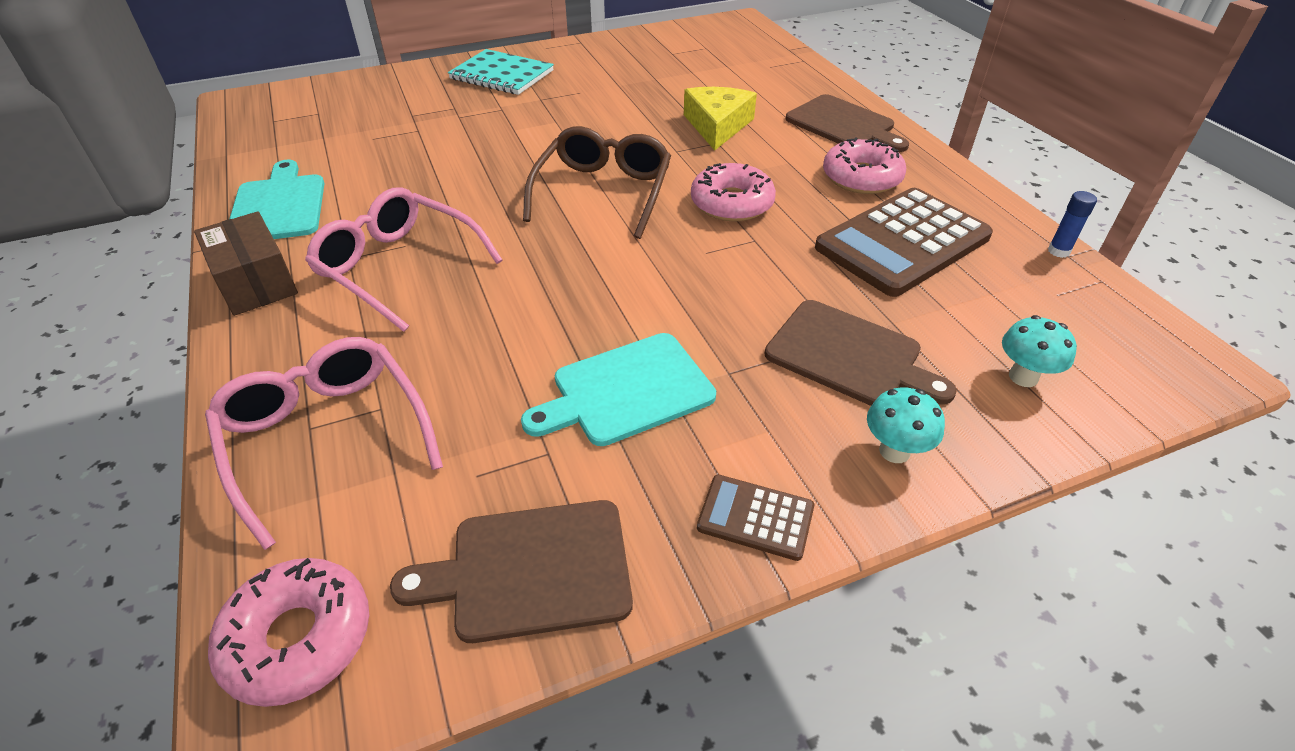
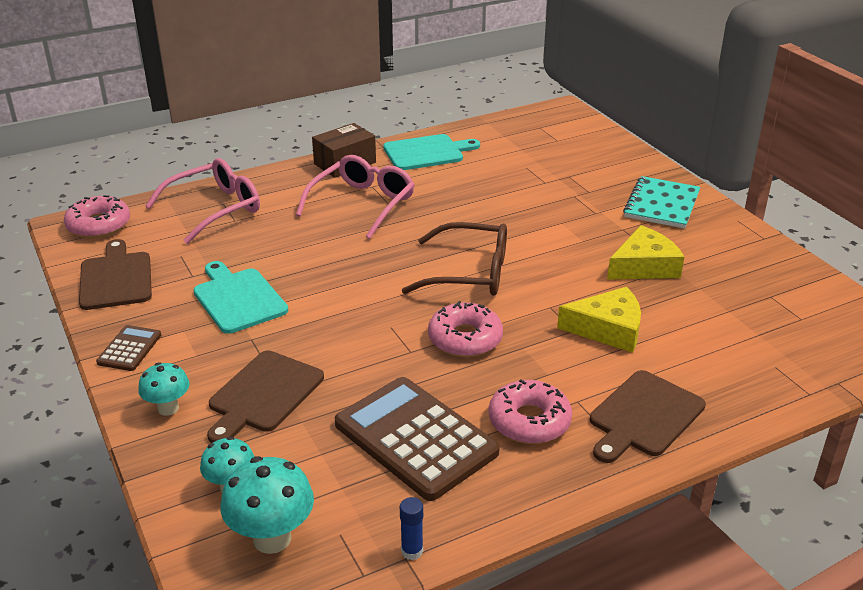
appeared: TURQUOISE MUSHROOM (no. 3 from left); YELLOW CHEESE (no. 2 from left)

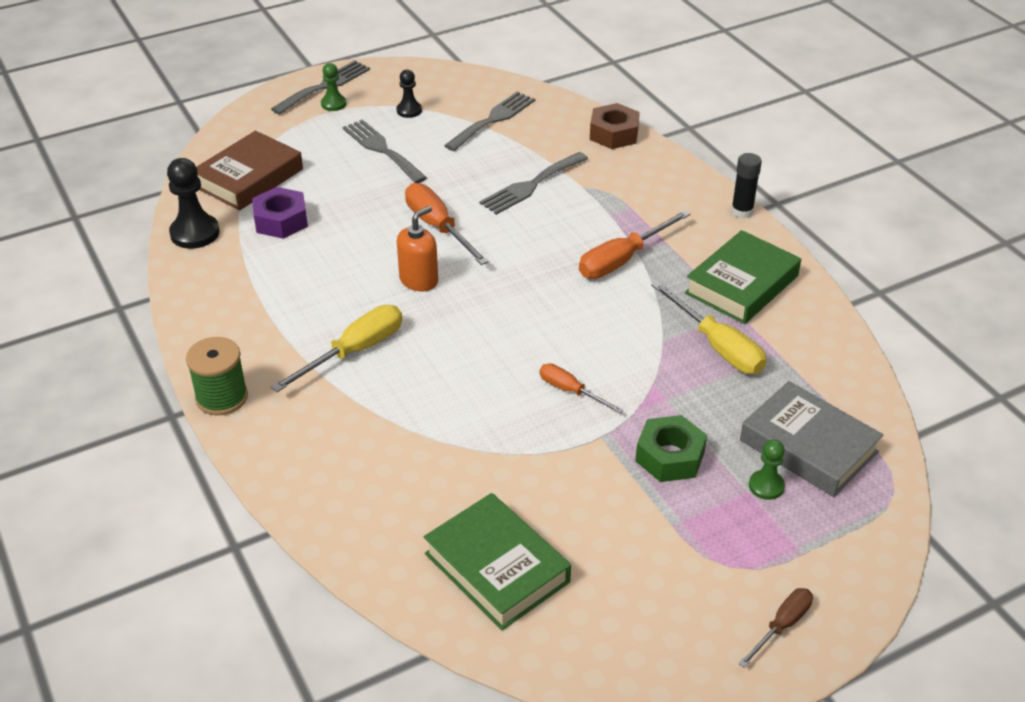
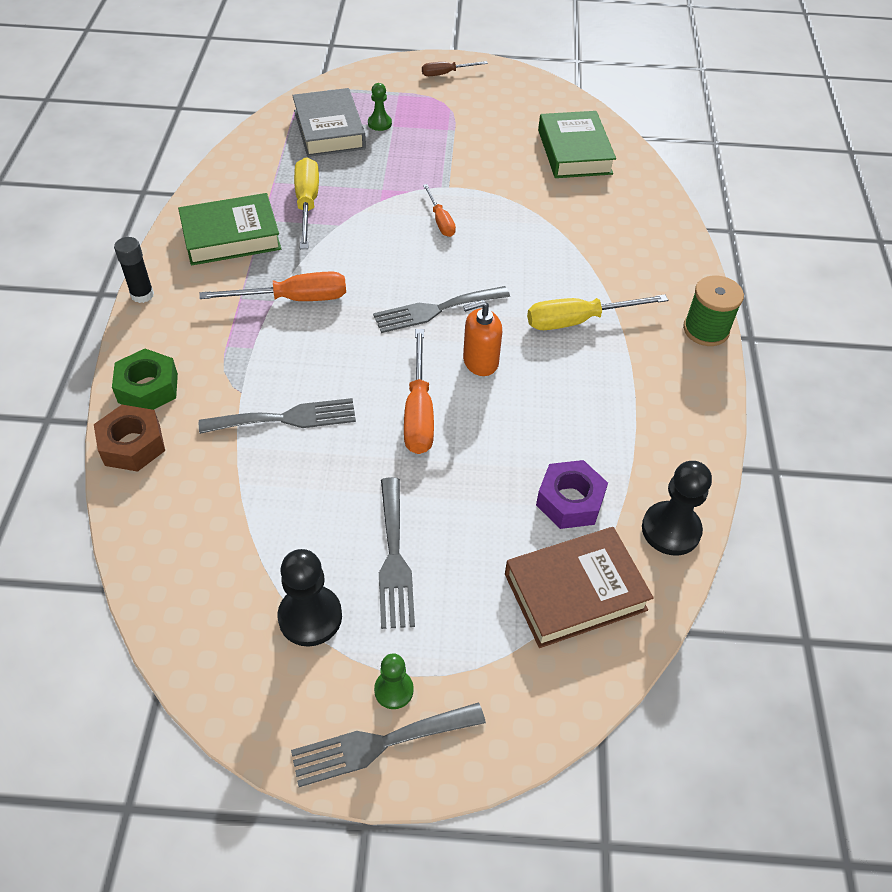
relocated: GREY FORK (no. 3 from left in the first image) to GREY FORK (no. 4 from left); GREEN NUT
size: BLACK PAWN (no. 2 from left in the first image) x1.70

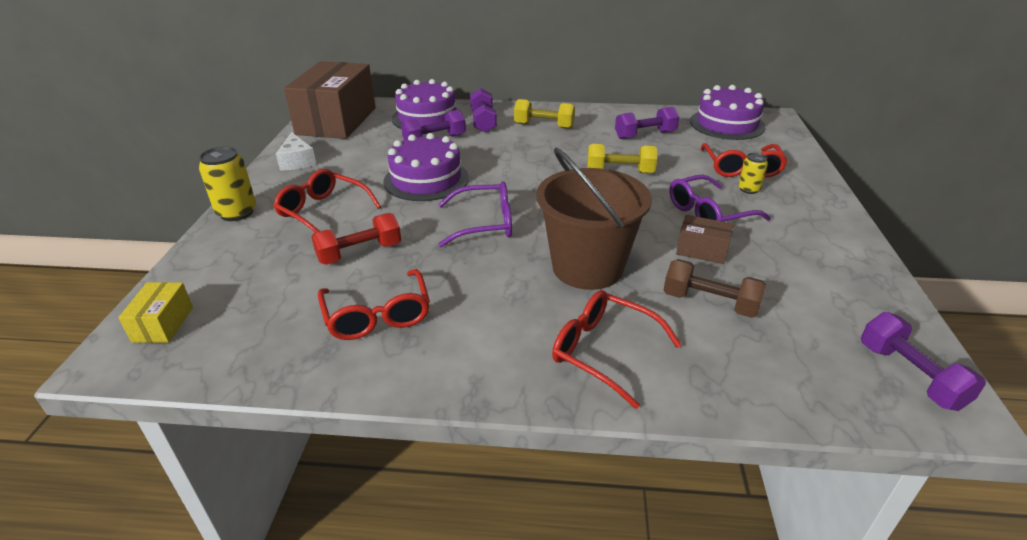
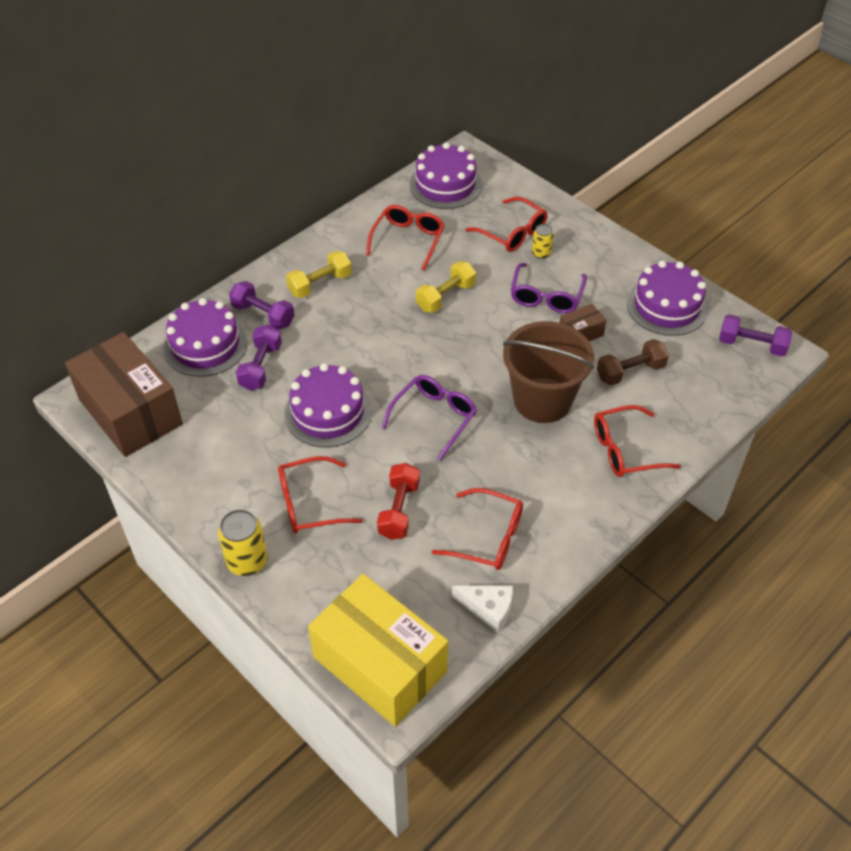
appeared: PURPLE CAKE (no. 4 from left)
relocated: WHITE CHEESE
exchanged: PURPLE DUMBBELL (no. 3 from left) to RED GLASSES (no. 2 from left)
size: YELLOW BOX x2.36

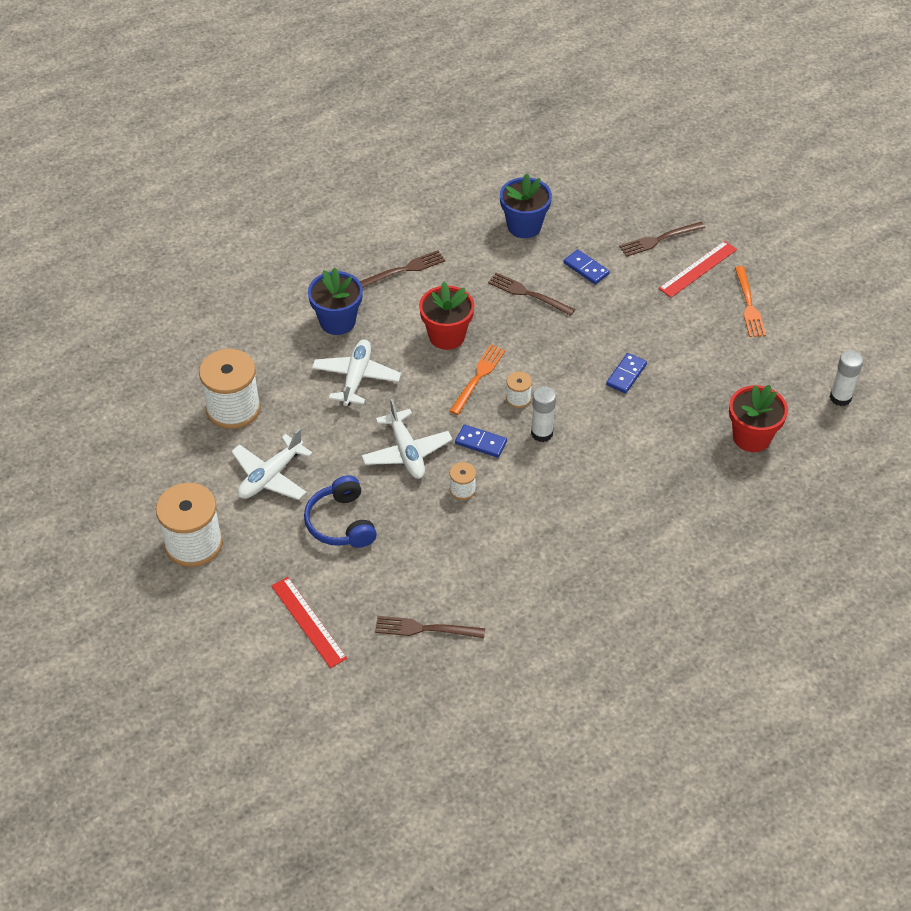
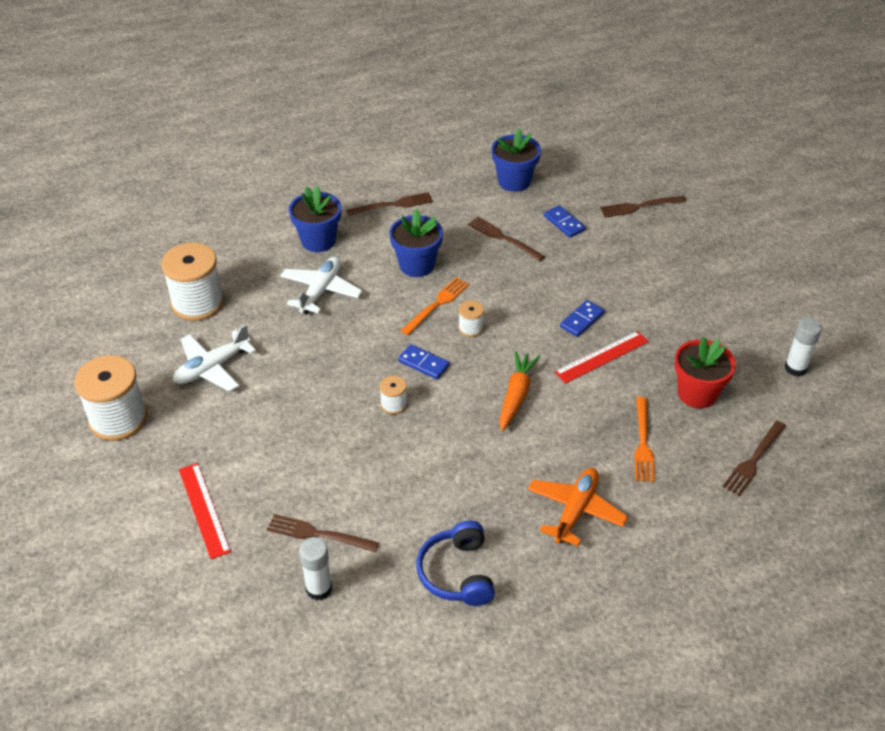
missing: WHITE PLANE (no. 3 from left)
appeared: ORANGE CARROT; ORANGE PLANE; BROWN FORK (no. 5 from left)
relocated: BLUE HEADPHONES; WHITE GLUE STICK (no. 1 from left); RED RULER (no. 2 from left); ORANGE FORK (no. 2 from left)
colour: RED FLOWER POT (no. 1 from left) to BLUE FLOWER POT (no. 2 from left)

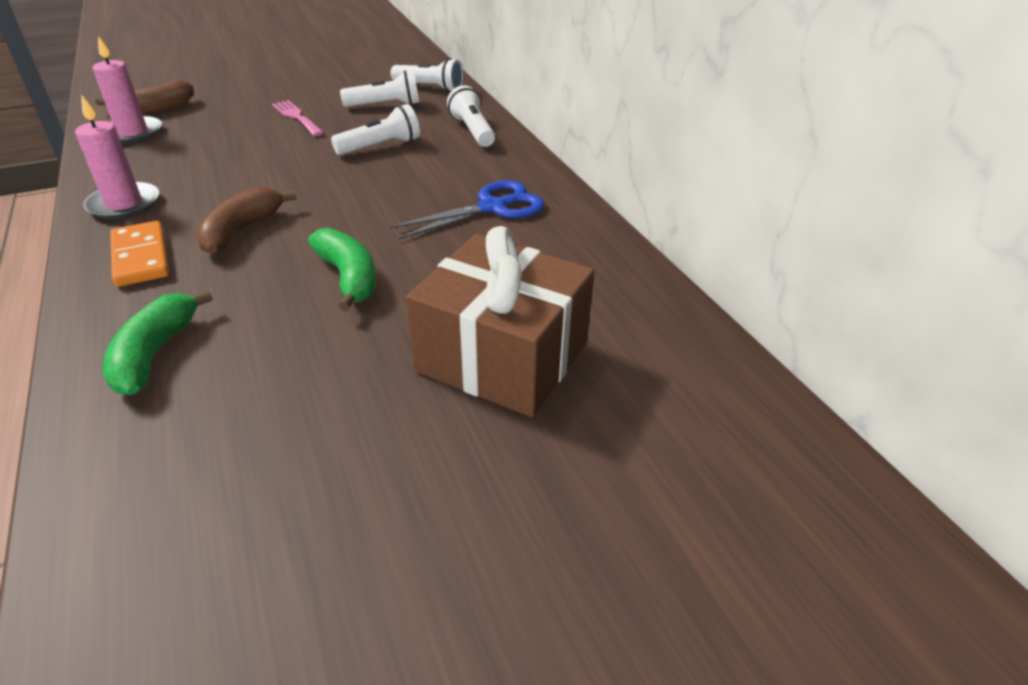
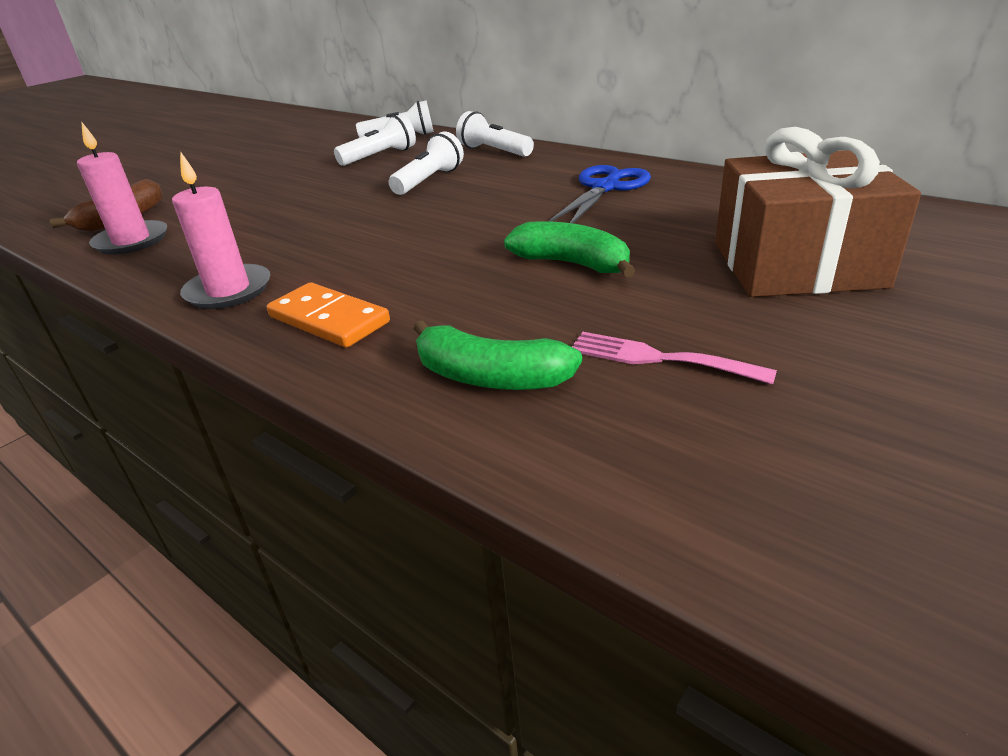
missing: BROWN BANANA (no. 2 from left)
relocated: PINK FORK
spun: GREEN BANANA (no. 1 from left) 45 degrees counterclockwise

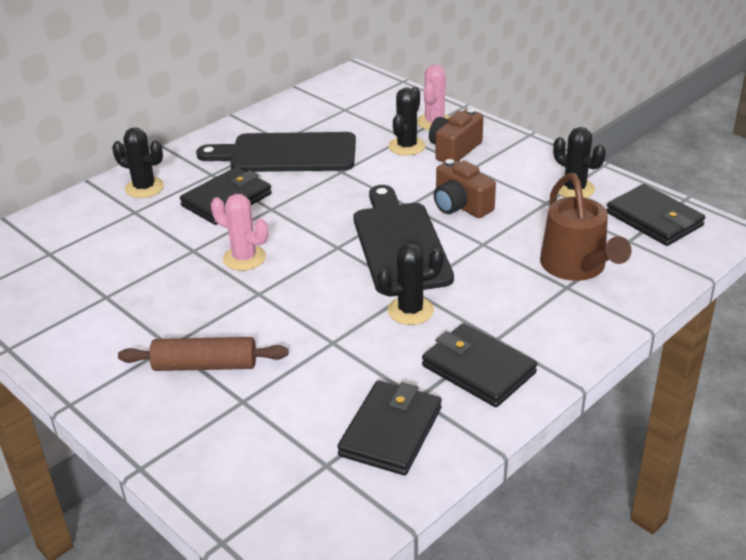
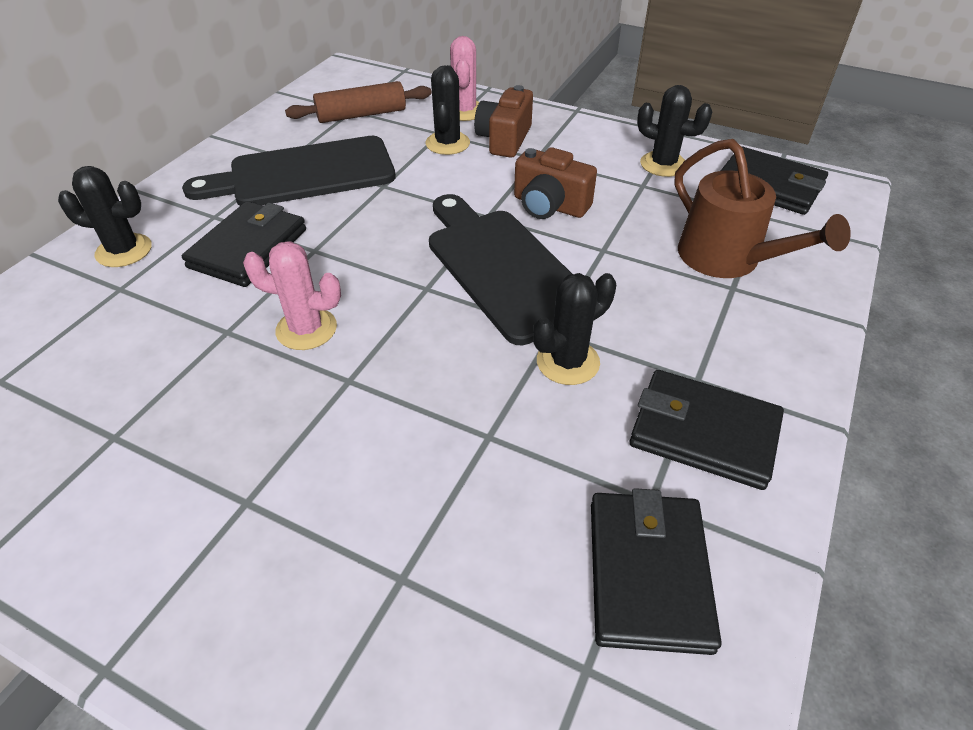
relocated: BROWN ROLLING PIN

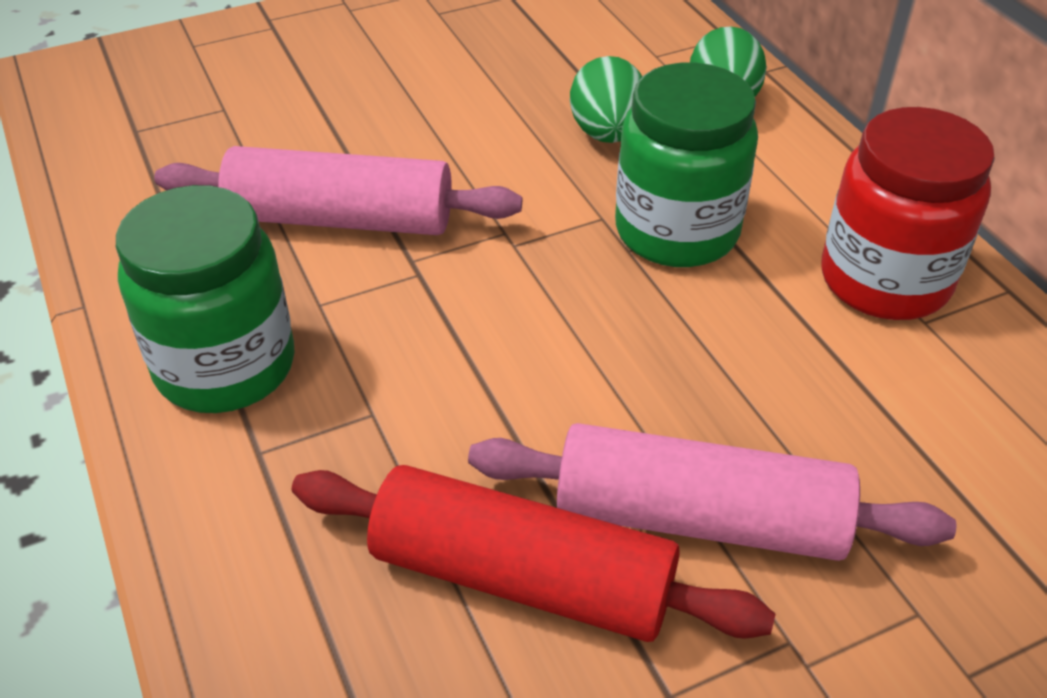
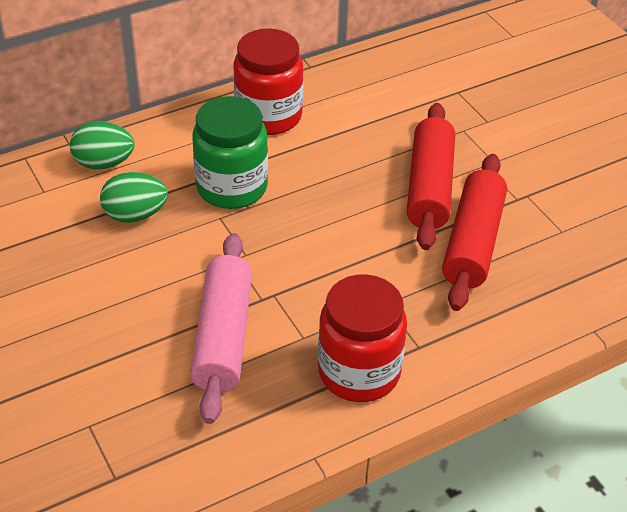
colour: GREEN JAR (no. 1 from left) to RED JAR (no. 2 from left); PINK ROLLING PIN (no. 2 from left) to RED ROLLING PIN (no. 1 from left)

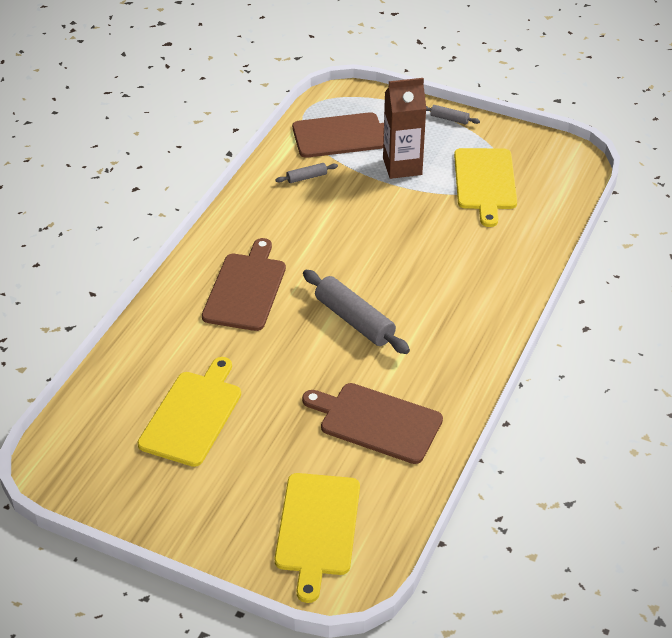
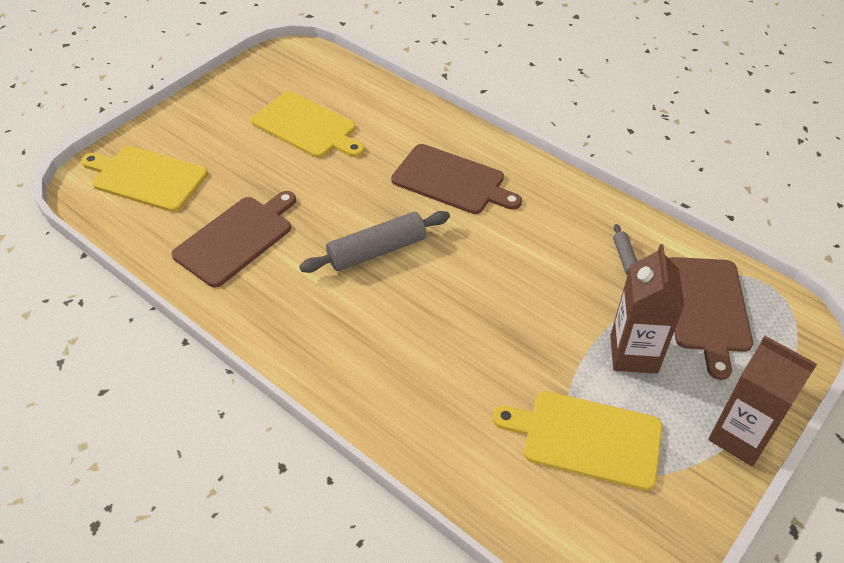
exchanged: GREY ROLLING PIN (no. 3 from left) to BROWN CARTON (no. 2 from left)

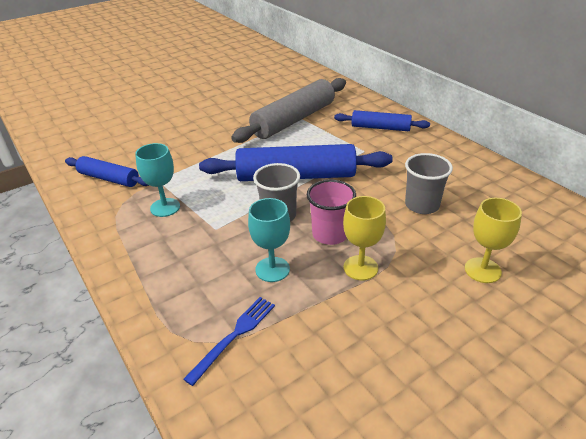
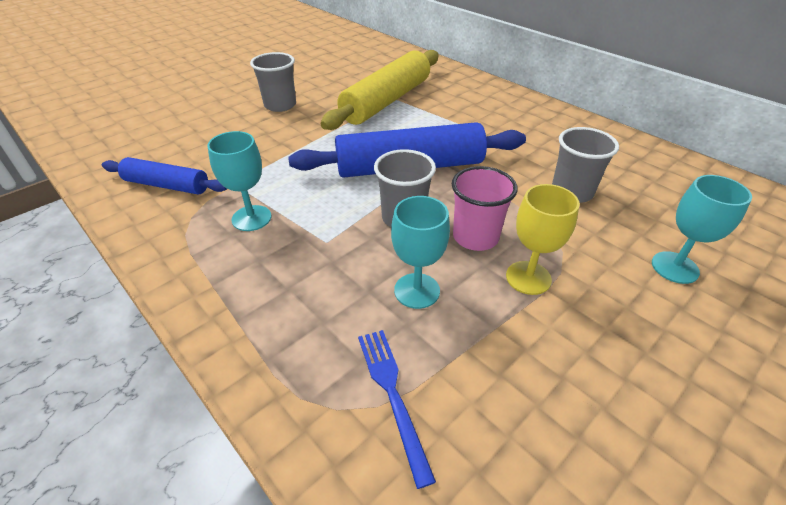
missing: BLUE ROLLING PIN (no. 3 from left)
appeared: GREY CUP (no. 1 from left)
colour: GREY ROLLING PIN to YELLOW ROLLING PIN; YELLOW GOBLET (no. 2 from left) to TURQUOISE GOBLET (no. 3 from left)
spun: BLUE FORK 45 degrees counterclockwise

